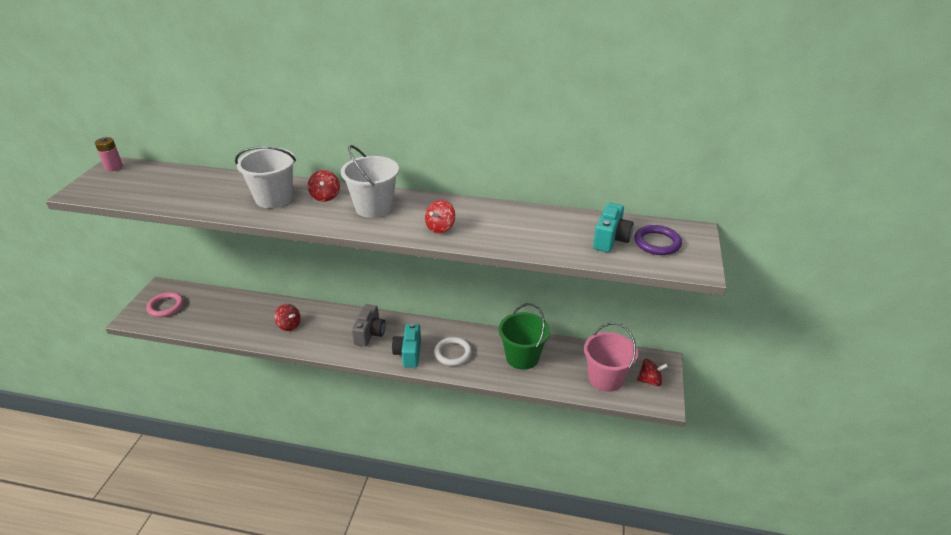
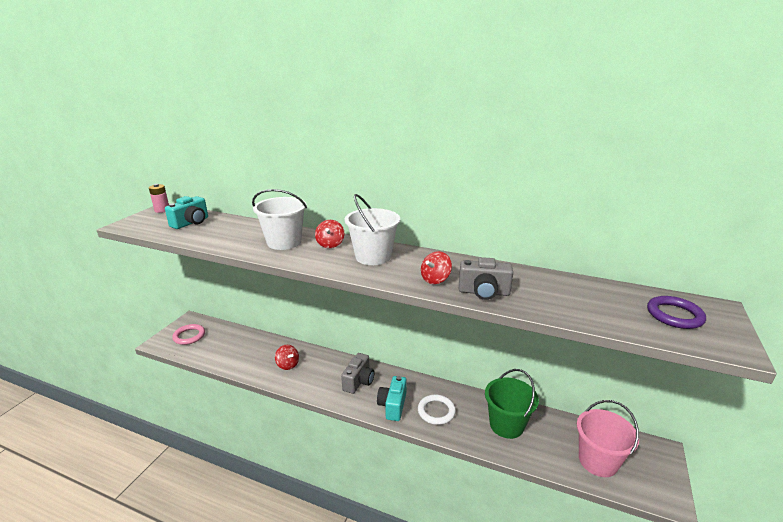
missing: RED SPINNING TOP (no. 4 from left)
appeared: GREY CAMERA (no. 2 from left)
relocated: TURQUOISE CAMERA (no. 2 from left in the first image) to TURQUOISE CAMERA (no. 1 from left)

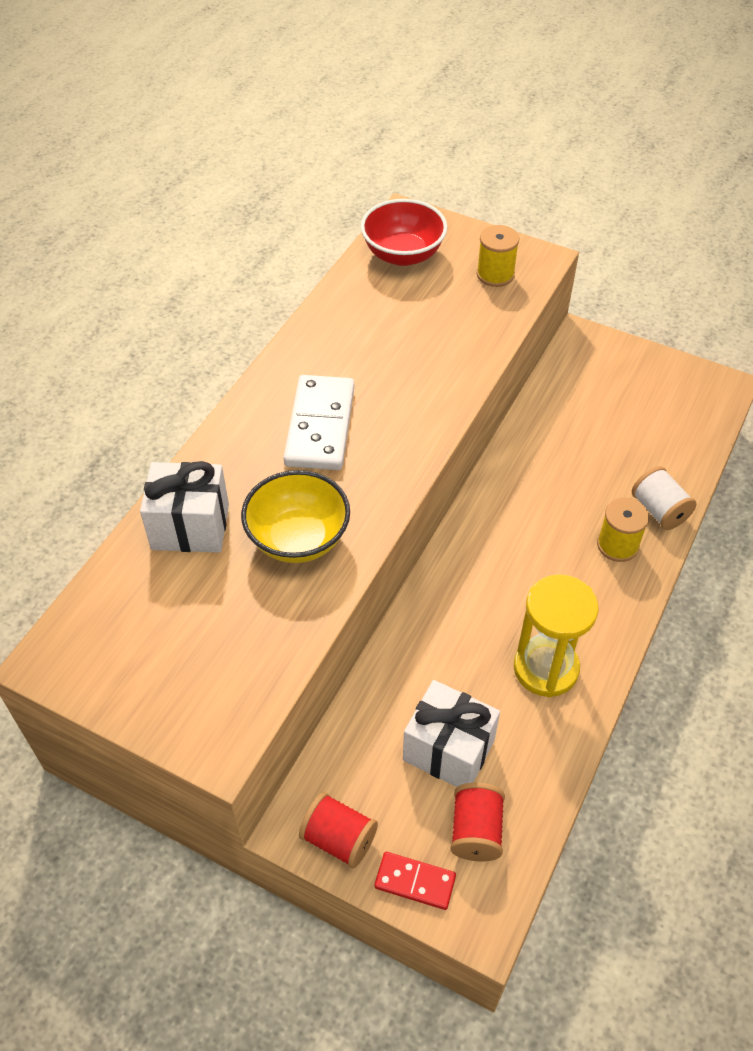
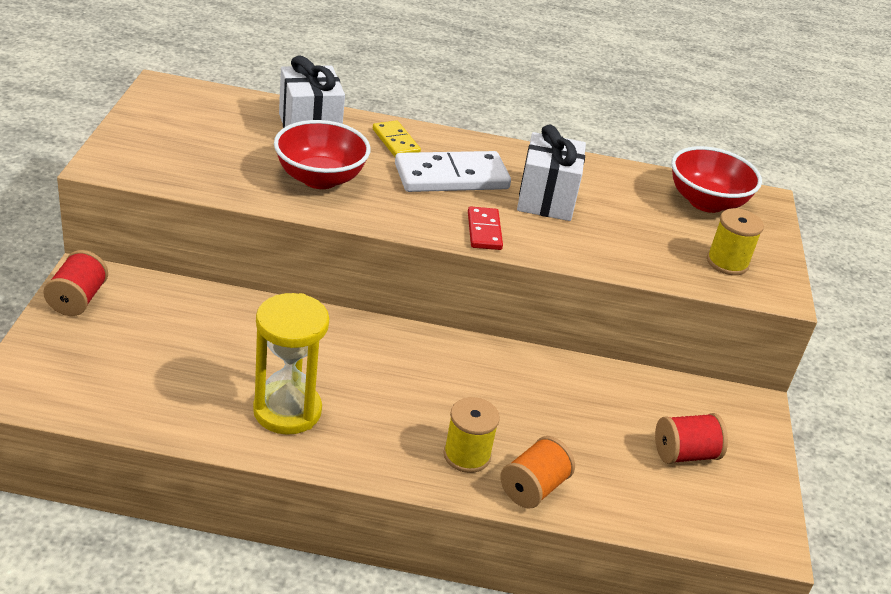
appeared: YELLOW DOMINO
relocated: RED DOMINO; WHITE GIFT (no. 2 from left); RED SPOOL (no. 2 from left)
colour: YELLOW BOWL to RED BOWL (no. 1 from left); WHITE SPOOL to ORANGE SPOOL

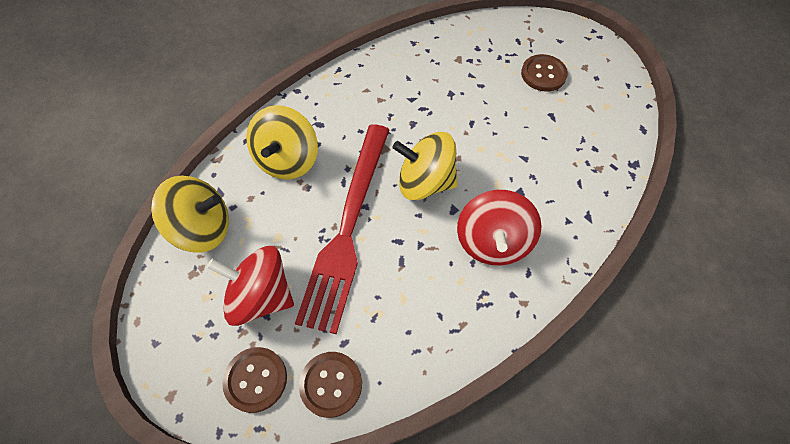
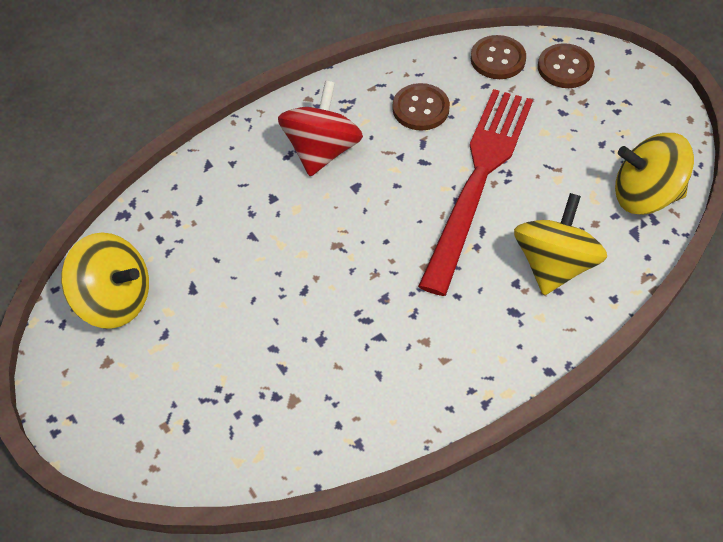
missing: RED SPINNING TOP (no. 1 from left)
relocated: YELLOW SPINNING TOP (no. 3 from left in the first image) to YELLOW SPINNING TOP (no. 1 from left); BROWN BUTTON (no. 3 from left in the first image) to BROWN BUTTON (no. 1 from left)

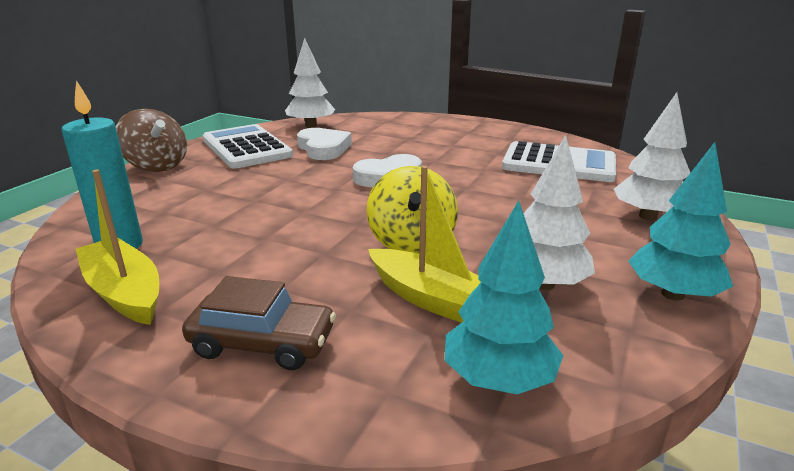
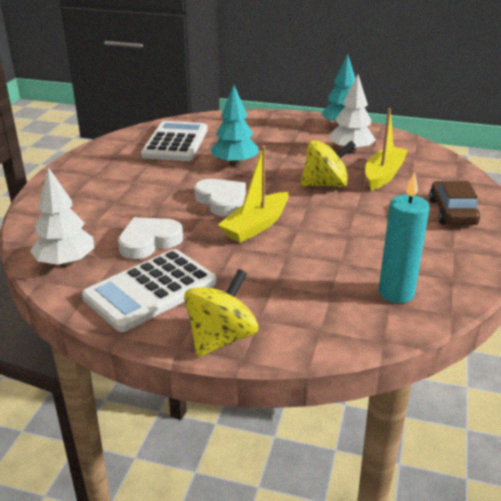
missing: WHITE TREE (no. 3 from left)
relocated: YELLOW BOAT (no. 1 from left); TURQUOISE TREE (no. 1 from left)
colour: BROWN SPINNING TOP to YELLOW SPINNING TOP (no. 1 from left)

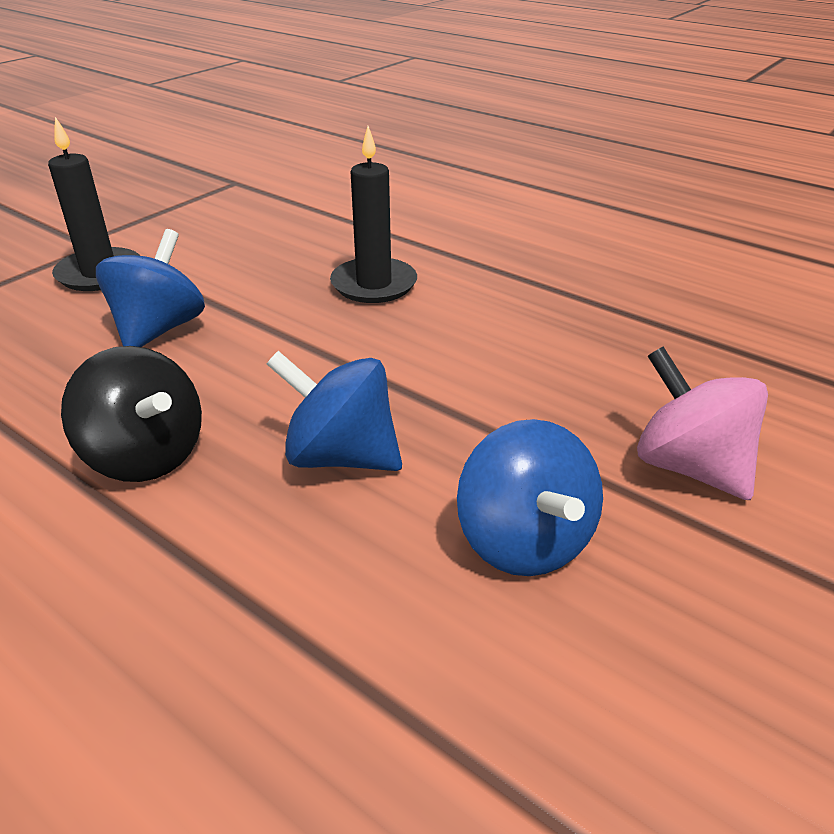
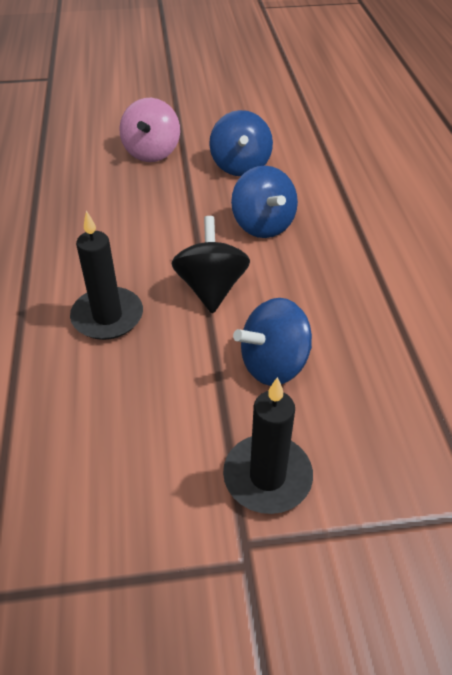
relocated: BLACK SPINNING TOP
spun: BLUE SPINNING TOP (no. 3 from left in the first image) 150 degrees clockwise

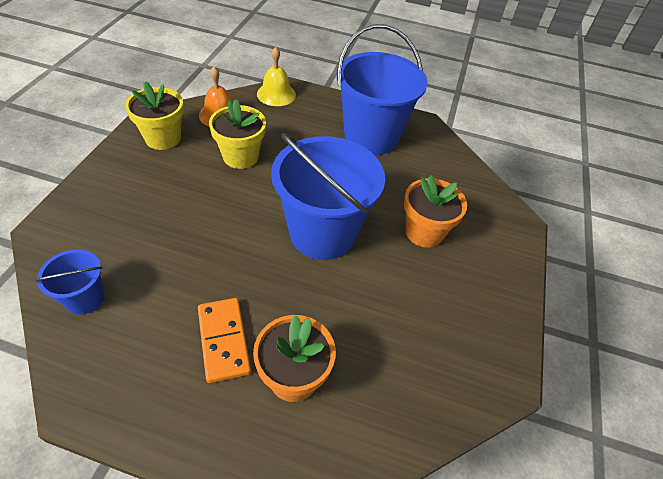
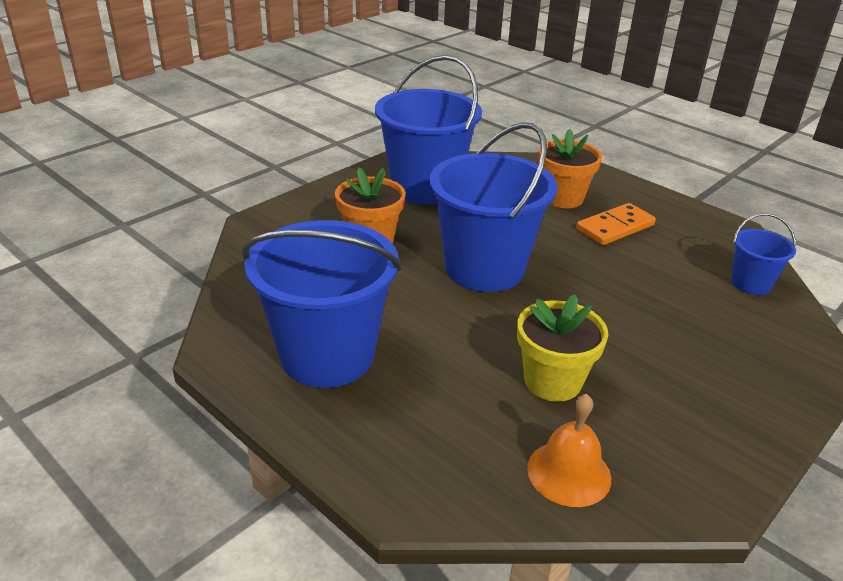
missing: YELLOW FLOWER POT (no. 1 from left); YELLOW BELL
appeared: BLUE BUCKET (no. 2 from left)
spun: ORANGE DOMINO 45 degrees clockwise

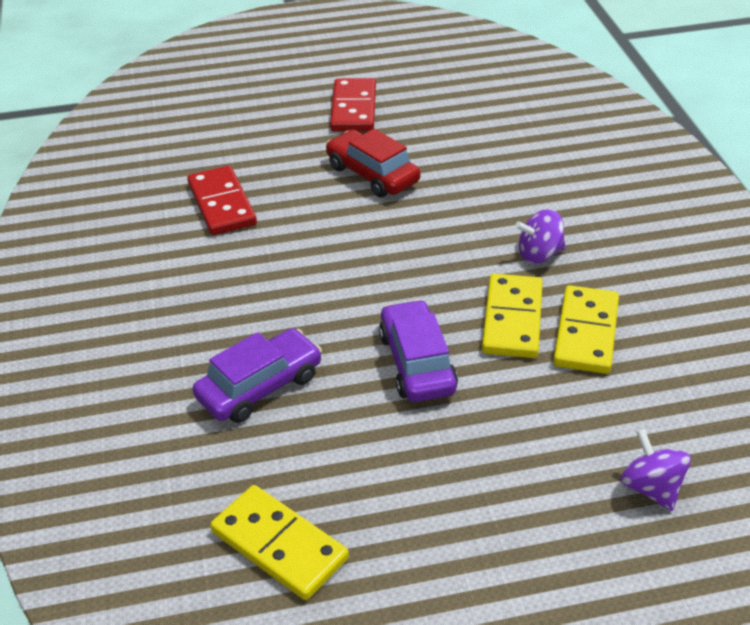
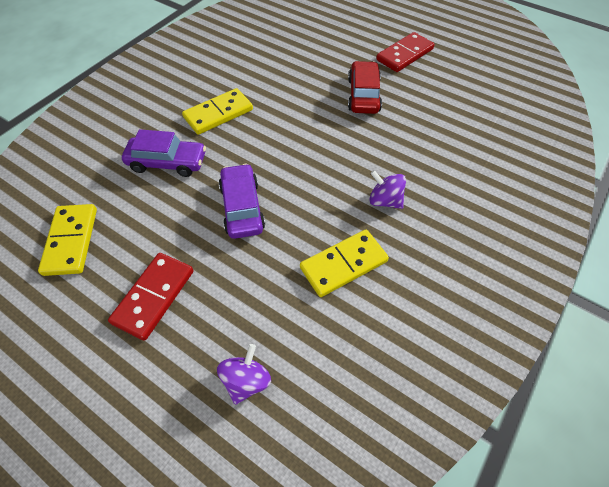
relocated: RED DOMINO (no. 1 from left); YELLOW DOMINO (no. 2 from left)
spun: PURPLE CAR (no. 2 from left) 45 degrees counterclockwise

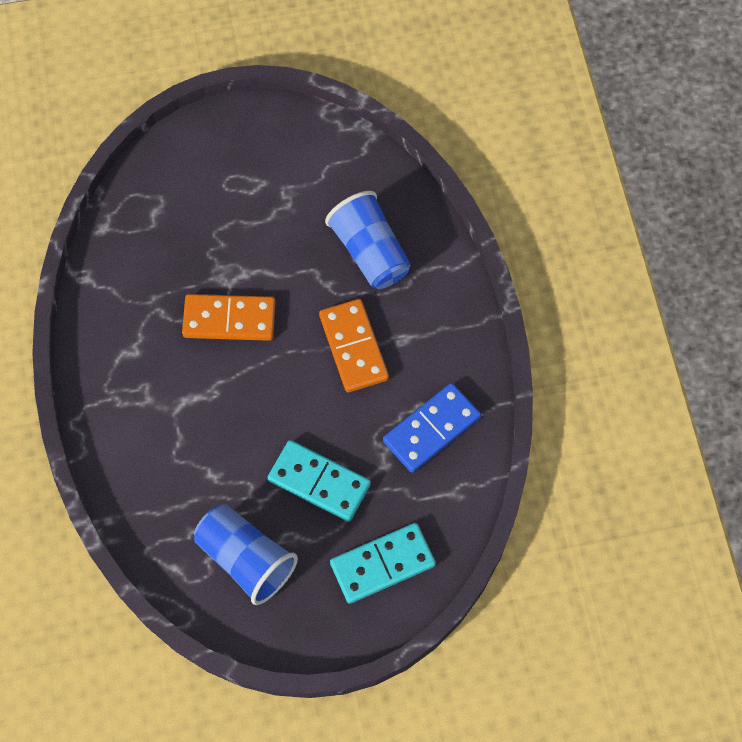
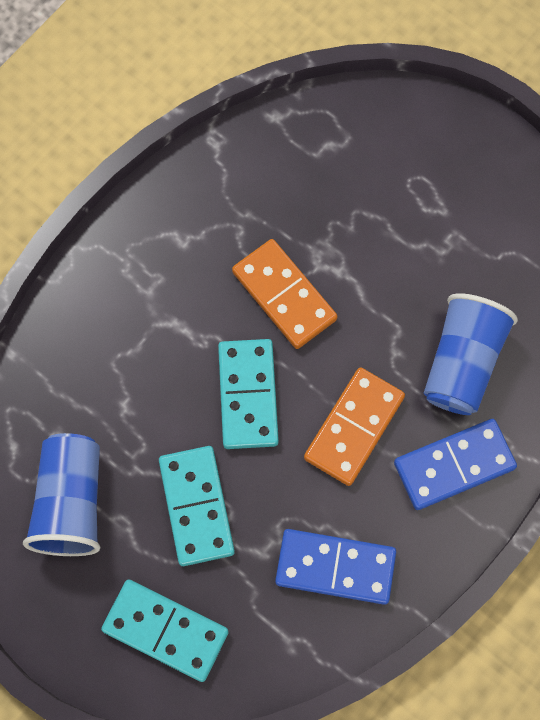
appeared: TURQUOISE DOMINO (no. 3 from left); BLUE DOMINO (no. 2 from left)

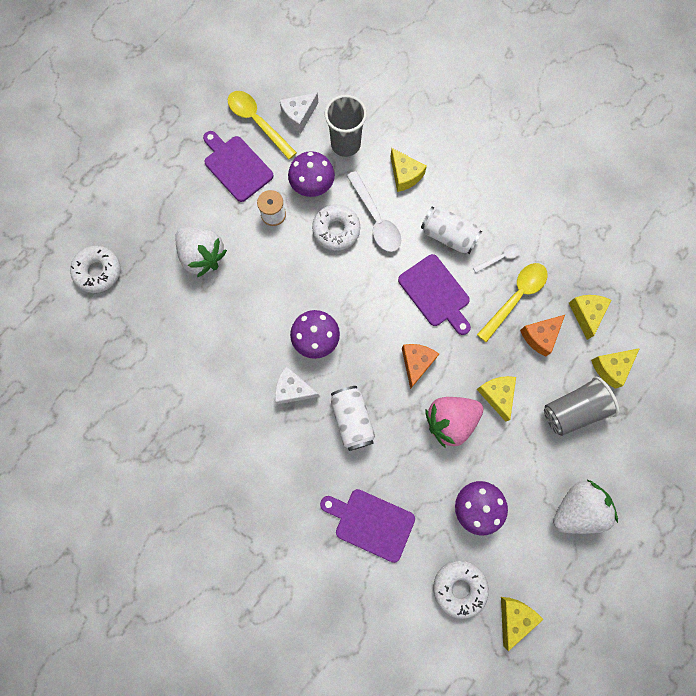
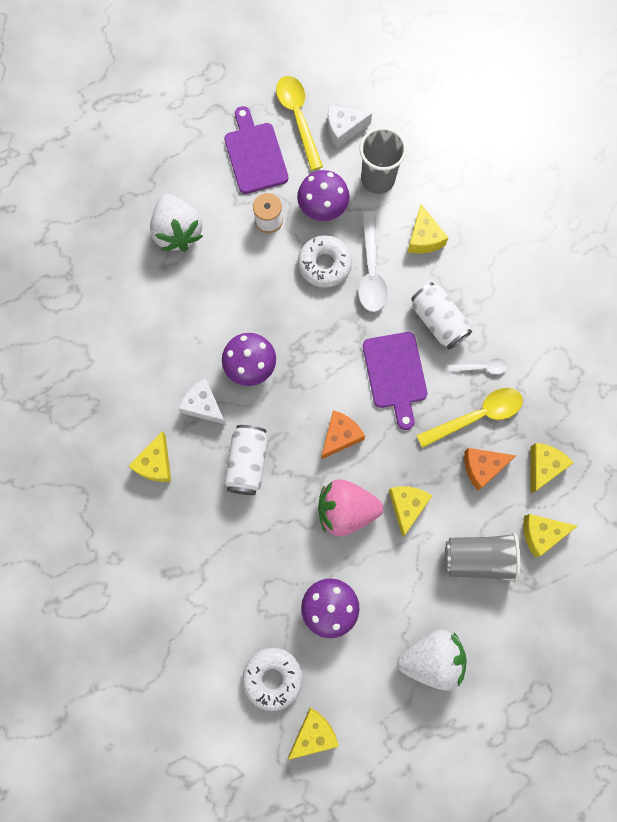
missing: WHITE DONUT (no. 1 from left); PURPLE CUTTING BOARD (no. 2 from left)
appeared: YELLOW CHEESE (no. 1 from left)

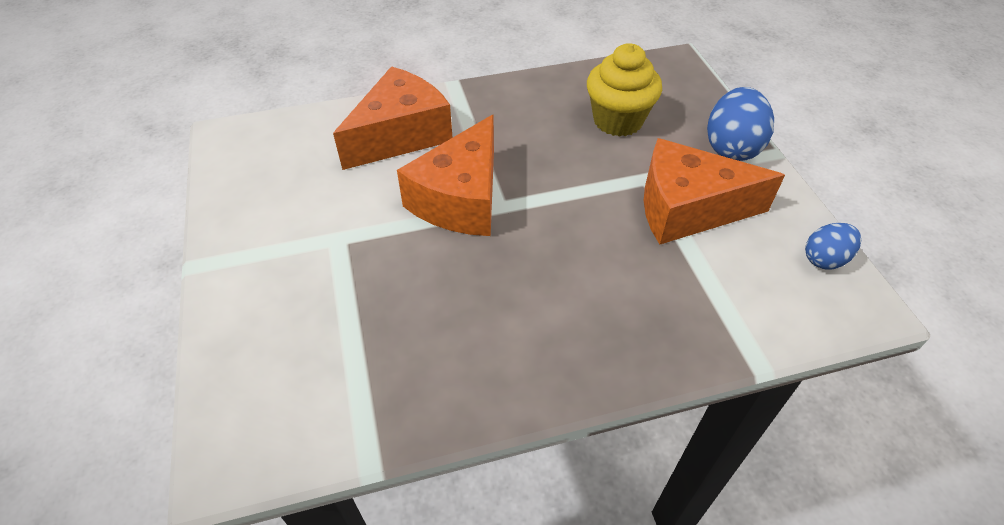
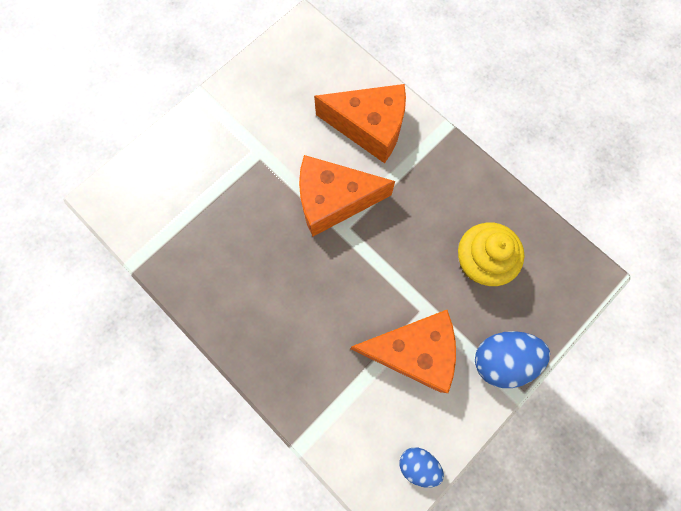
spun: ORANGE CHEESE (no. 3 from left) 120 degrees clockwise

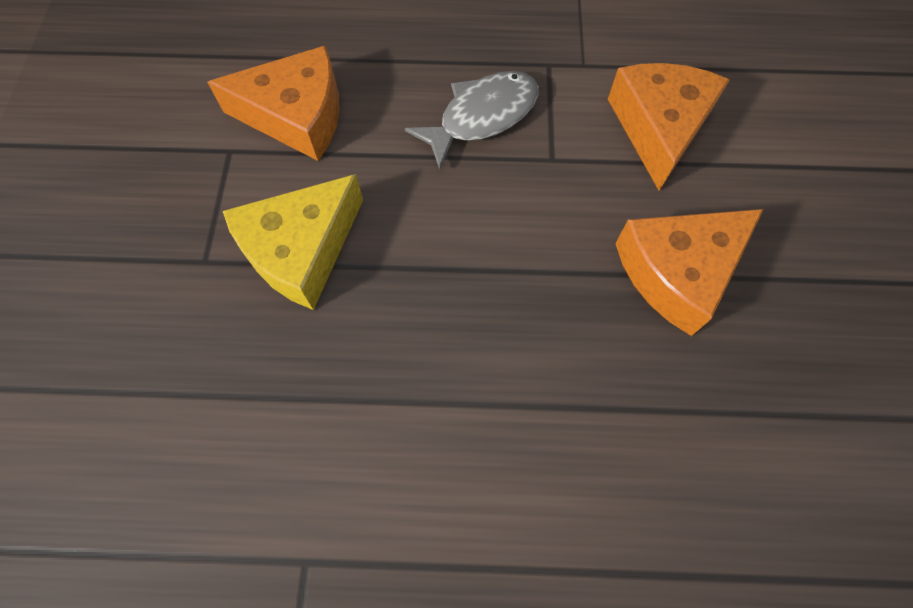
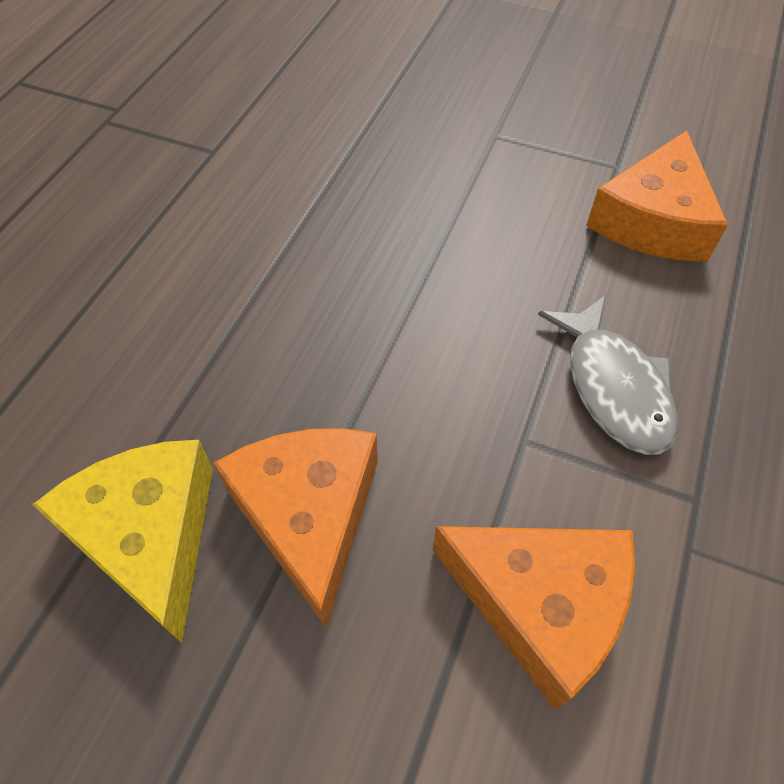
relocated: YELLOW CHEESE

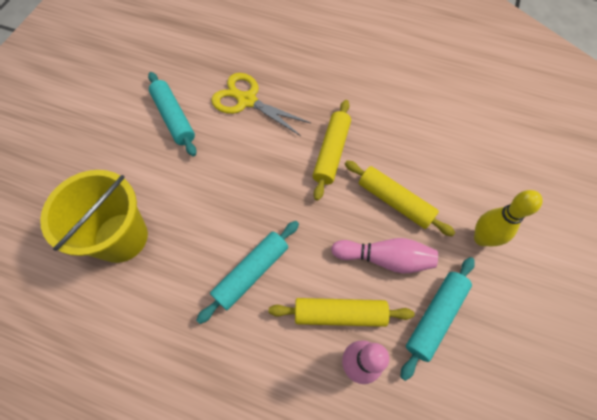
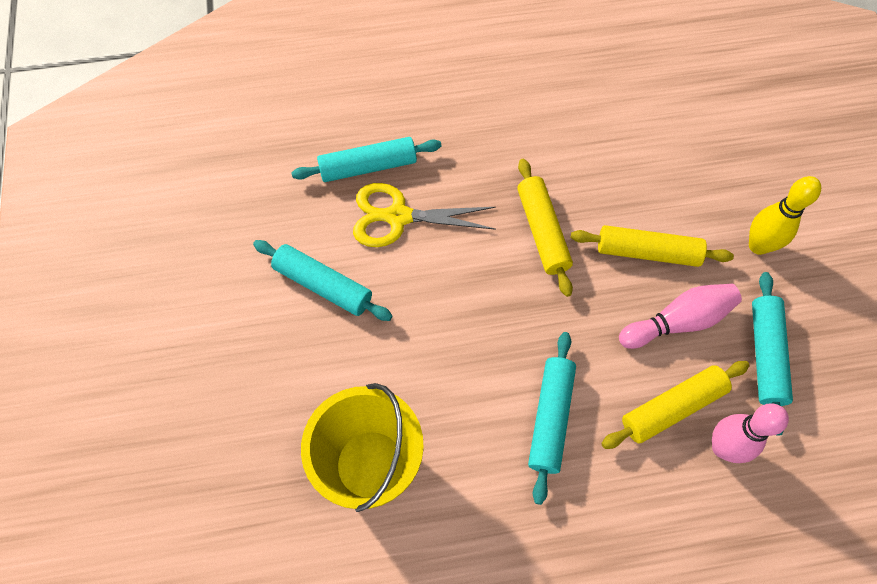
appeared: TURQUOISE ROLLING PIN (no. 2 from left)

